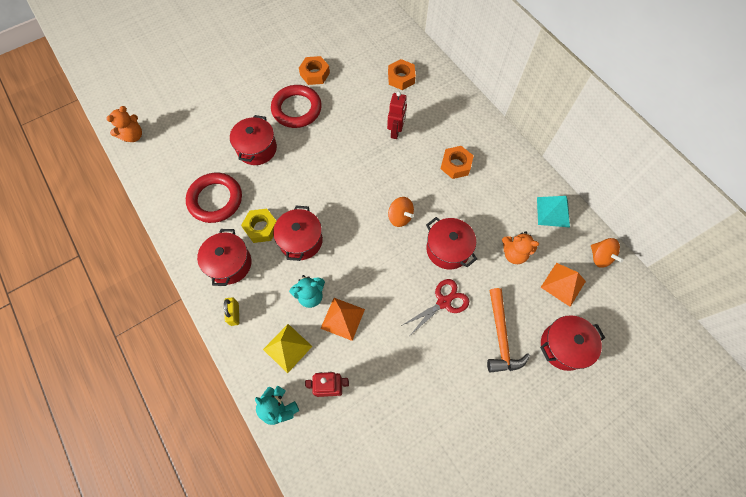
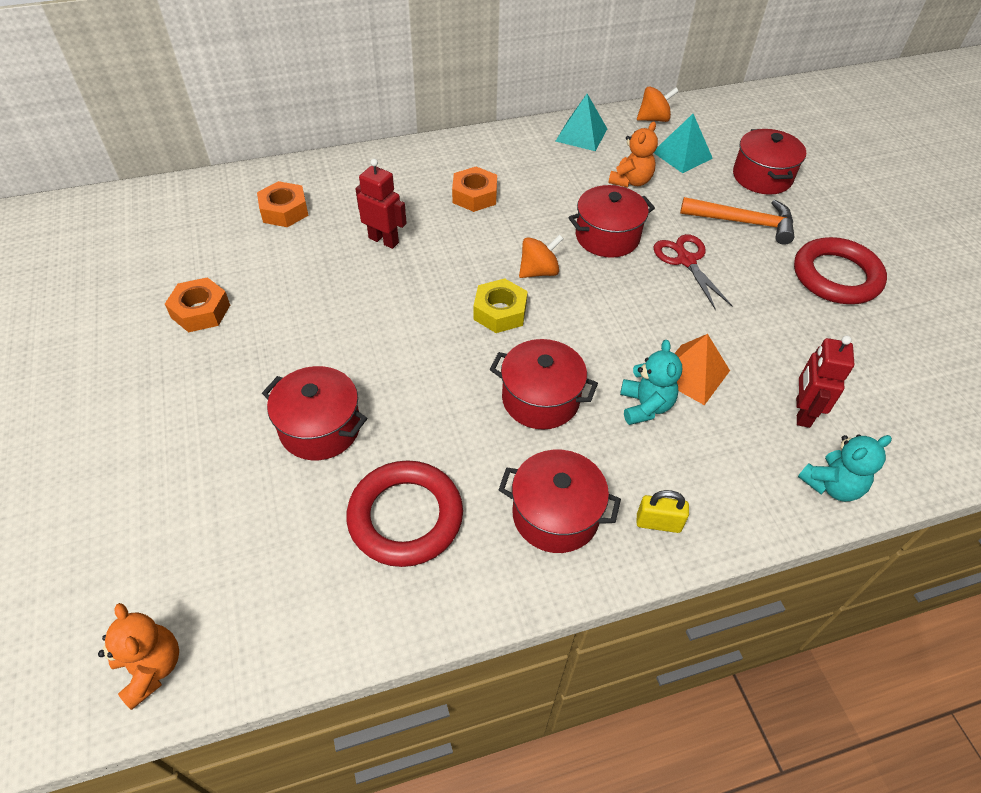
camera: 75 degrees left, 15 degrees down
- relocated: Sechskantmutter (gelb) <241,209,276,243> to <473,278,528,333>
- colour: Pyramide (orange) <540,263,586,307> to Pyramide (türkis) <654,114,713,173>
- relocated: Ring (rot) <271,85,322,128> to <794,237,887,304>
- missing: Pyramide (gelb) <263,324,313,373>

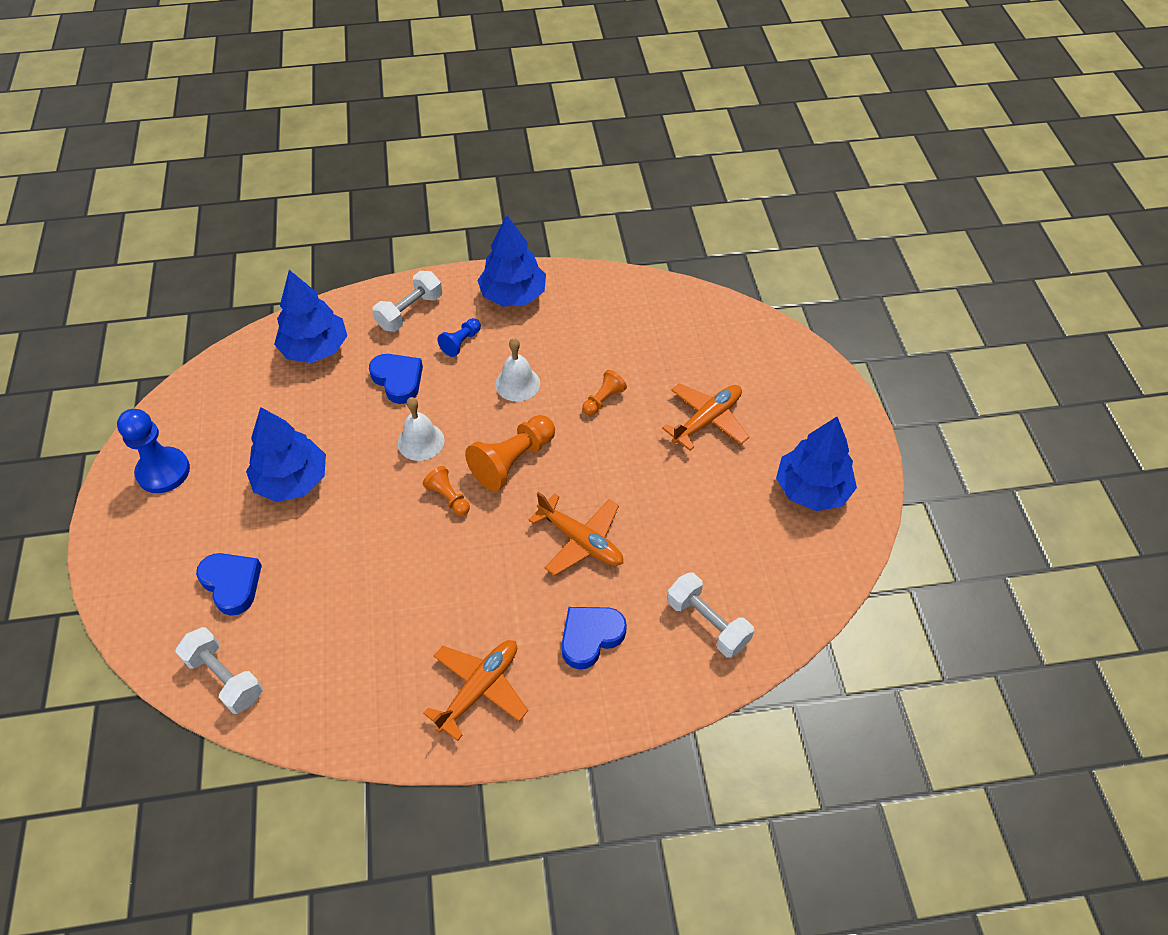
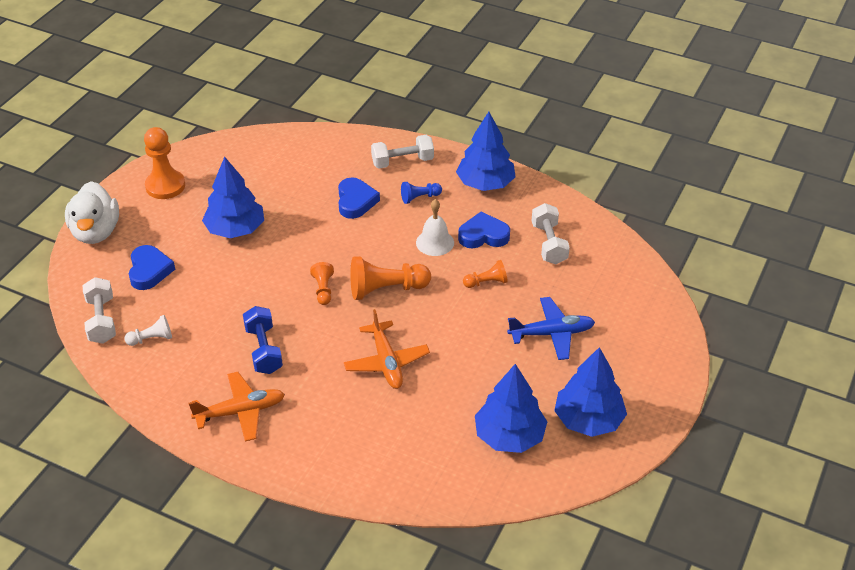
camera: 35 degrees right, 10 degrees down
- appeared: Ente (weiß) <65,181,119,244>
- appeared: Bauer (weiß) <124,315,172,346>
- colour: Bauer (blau) <117,409,190,493> to Bauer (orange) <144,127,185,199>
- appeared: Hantel (blau) <243,306,283,374>
- relocated: Herz (blau) <562,607,627,669> to <458,212,510,248>
- relocated: Baum (blau) <274,270,347,363> to <475,364,548,453>
- colour: Flugzeug (orange) <662,383,749,451> to Flugzeug (blau) <507,297,595,360>
- relocated: Hantel (weiß) <667,572,754,658> to <532,203,570,264>
- missing: Glocke (weiß) <398,397,444,461>

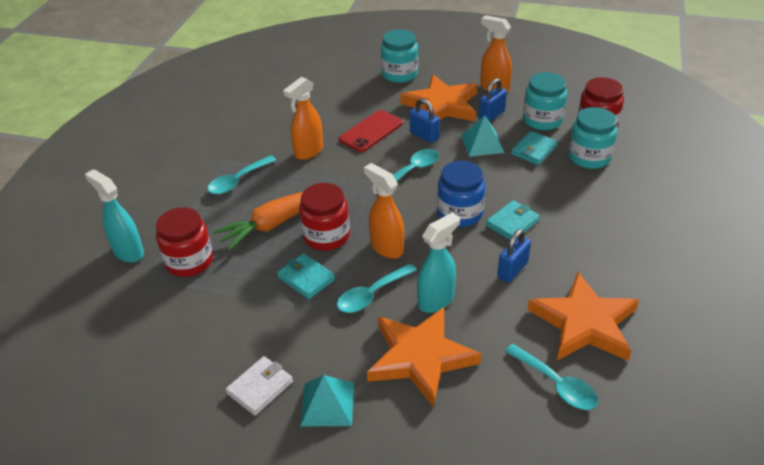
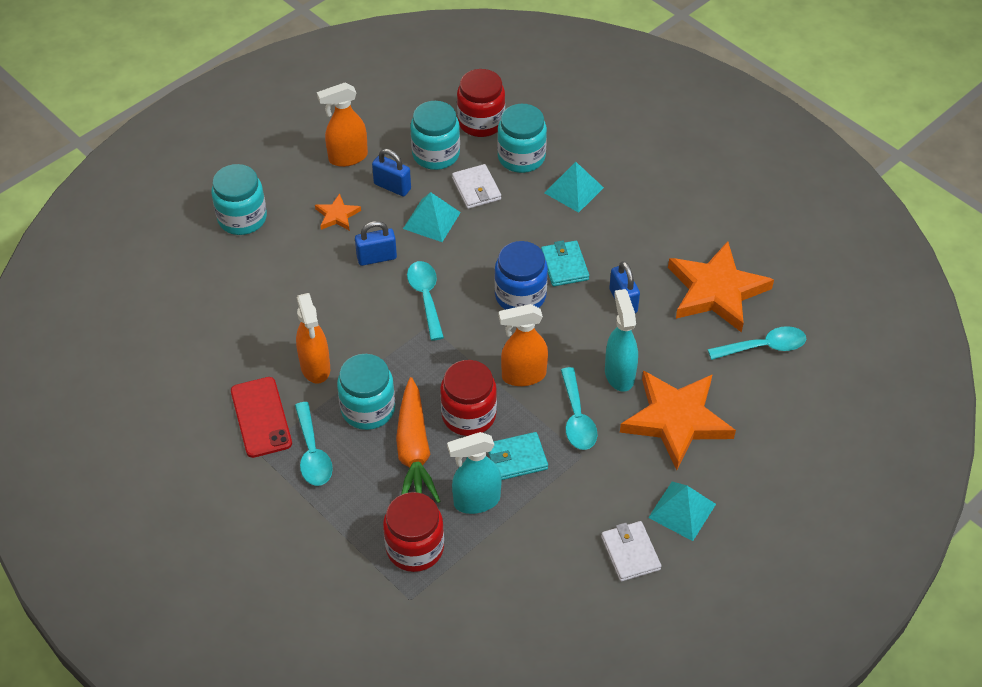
camera: 60 degrees left, 10 degrees up
- relocated: Handy (rot) <339,110,403,152> to <231,377,292,458>
- size: Stern (orange) <400,74,477,121> = <315,193,361,231> x0.45
- appeared: Einmachglas (türkis) <337,354,395,430>
- spun: Vorhängeschloss (blau) <479,78,507,122> = <372,149,411,196> 45 degrees counterclockwise
- relocated: Sprühflasche (türkis) <85,169,144,263> to <447,432,502,514>
- colour: Geldbörse (türkis) <511,131,558,165> to Geldbörse (weiß) <452,164,501,209>
- appeared: Pyramide (türkis) <545,162,604,213>

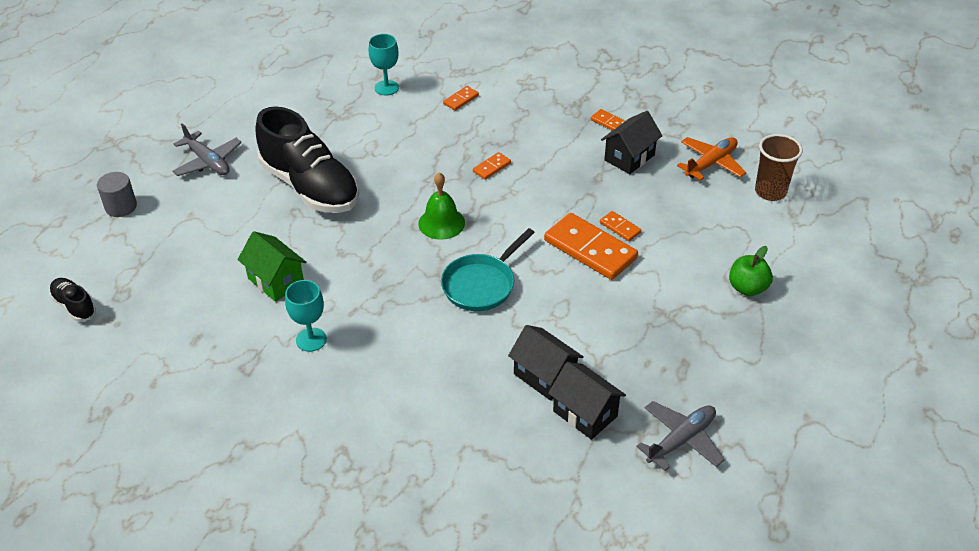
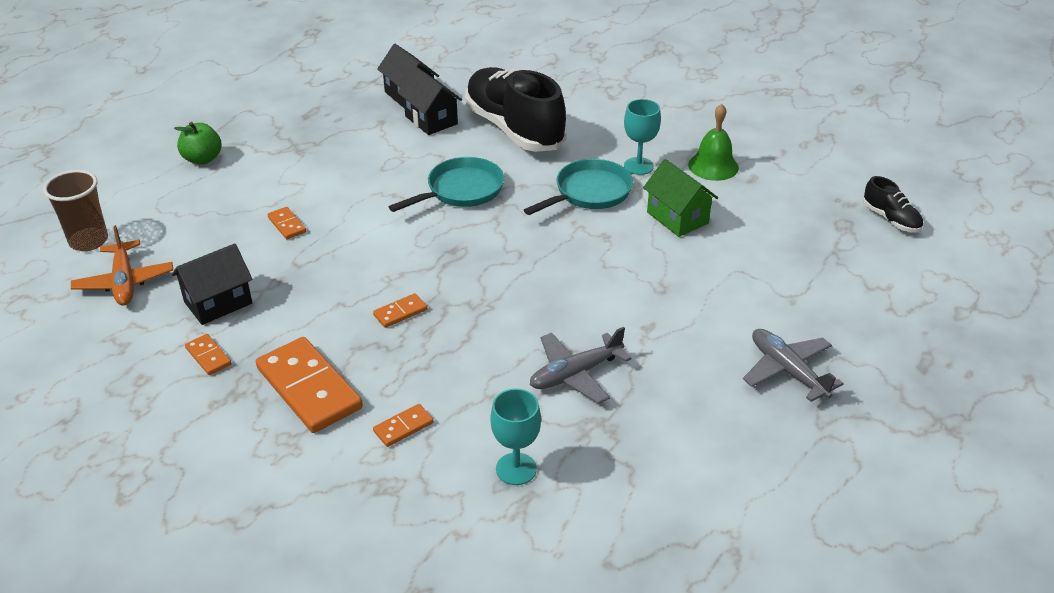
camera: 170 degrees left, 5 degrees down
- spun: Flugzeug (orange) <677,137,747,180> = <71,225,173,306> 75 degrees counterclockwise
- relocated: Dominostein (orange) <544,213,638,280> to <256,337,363,433>
- relocated: Schuh (schwarz) <256,106,360,213> to <465,67,567,152>
- appeared: Pfanne (türkis) <524,159,633,215>
- relocated: Flugzeug (grau) <636,401,725,471> to <530,327,632,404>
- relocated: Glocke (grün) <418,172,465,240> to <688,104,739,181>
- missing: Vollzylinder (grau) <97,172,137,217>

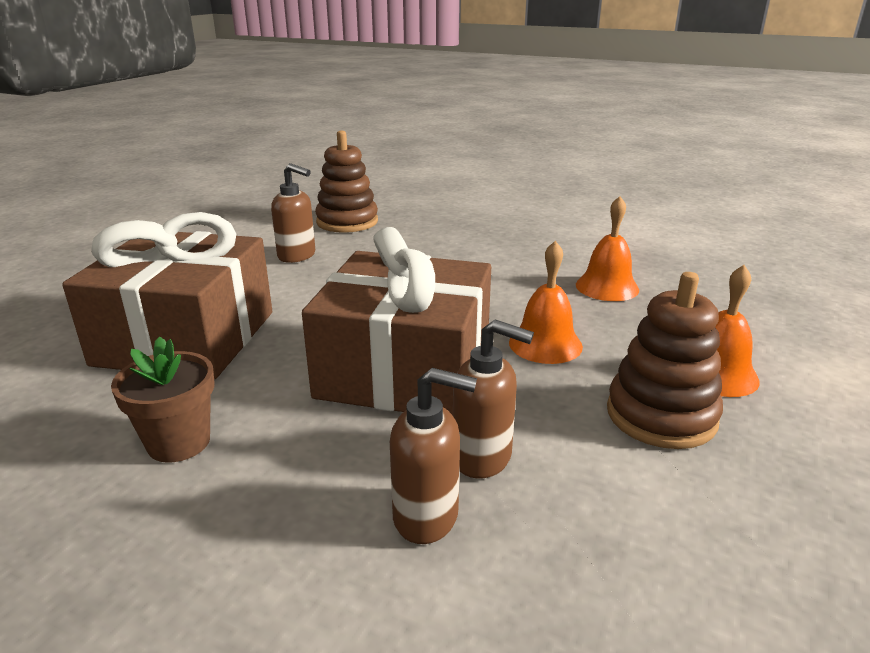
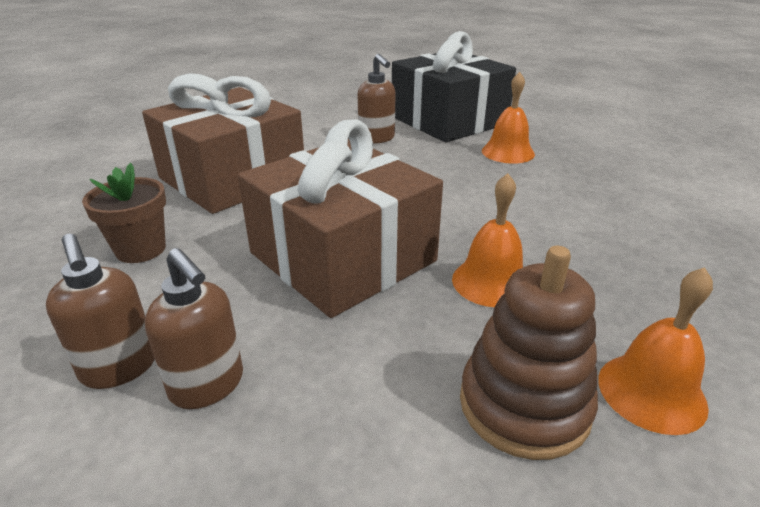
camera: 35 degrees right, 5 degrees up
- relocated: Seifenspender (braun) <453,319,534,479> to <46,234,155,389>
- exchanged: Stapelspielzeug (braun) <315,130,378,233> to Geschenk (schwarz) <392,31,516,142>
- relocated: Glocke (orange) <576,196,639,301> to <482,72,535,164>

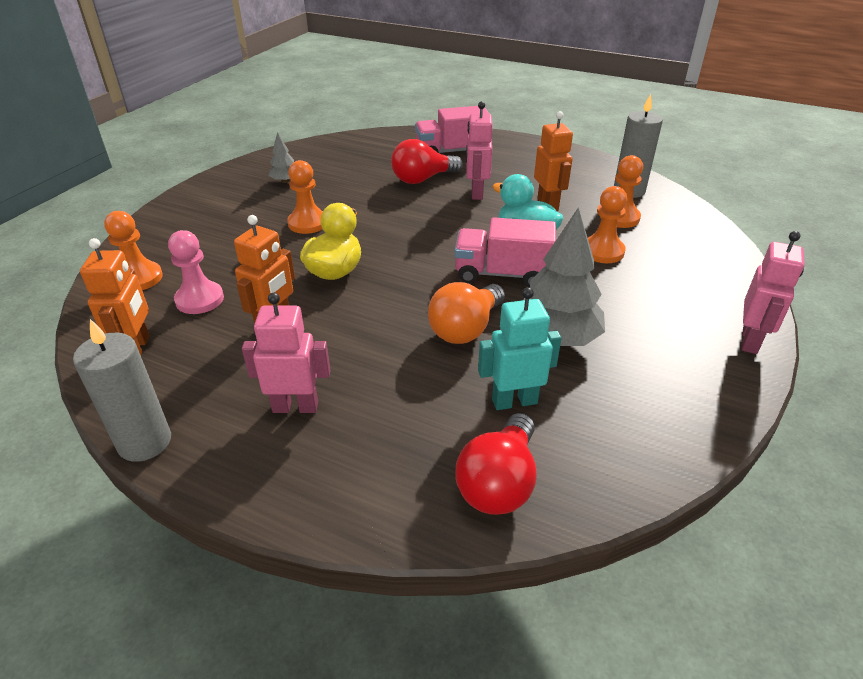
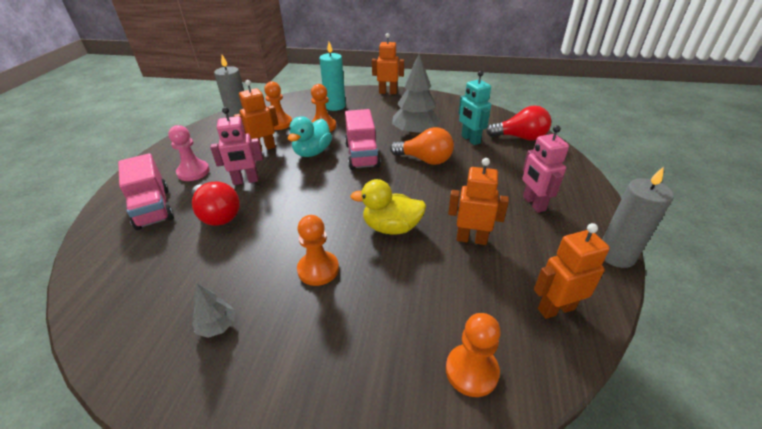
camera: 105 degrees left, 0 degrees up
- relocated: Bauer (rosa) <168,230,224,314> to <168,125,210,181>
- appeared: Kerze (türkis) <319,42,346,111>
- colour: Roboter (rosa) <741,231,805,354> to Roboter (orange) <372,33,404,94>

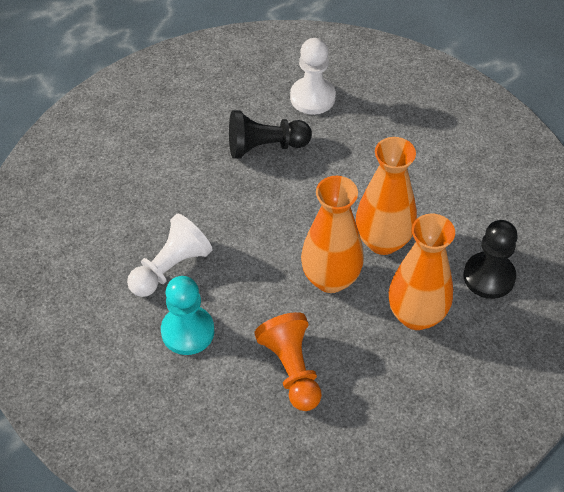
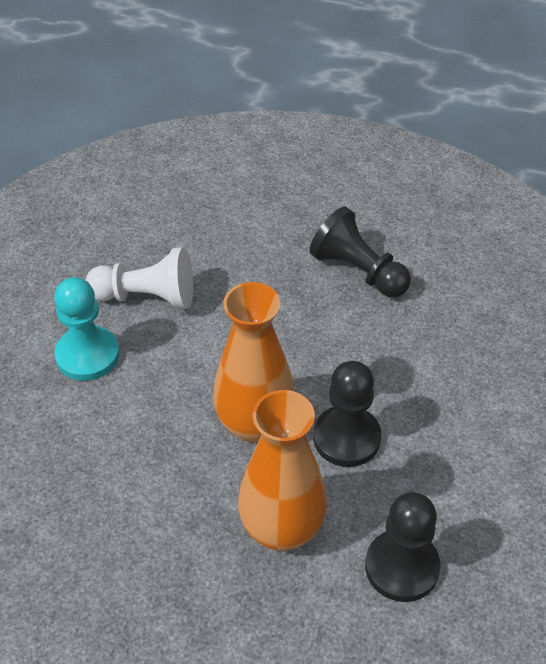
camera: 50 degrees right, 5 degrees down
- exchanged: Vase (orange) <356,137,417,255> to Bauer (schwarz) <313,361,381,467>
- missing: Bauer (orange) <254,312,322,411>
- missing: Bauer (weiß) <290,38,336,115>

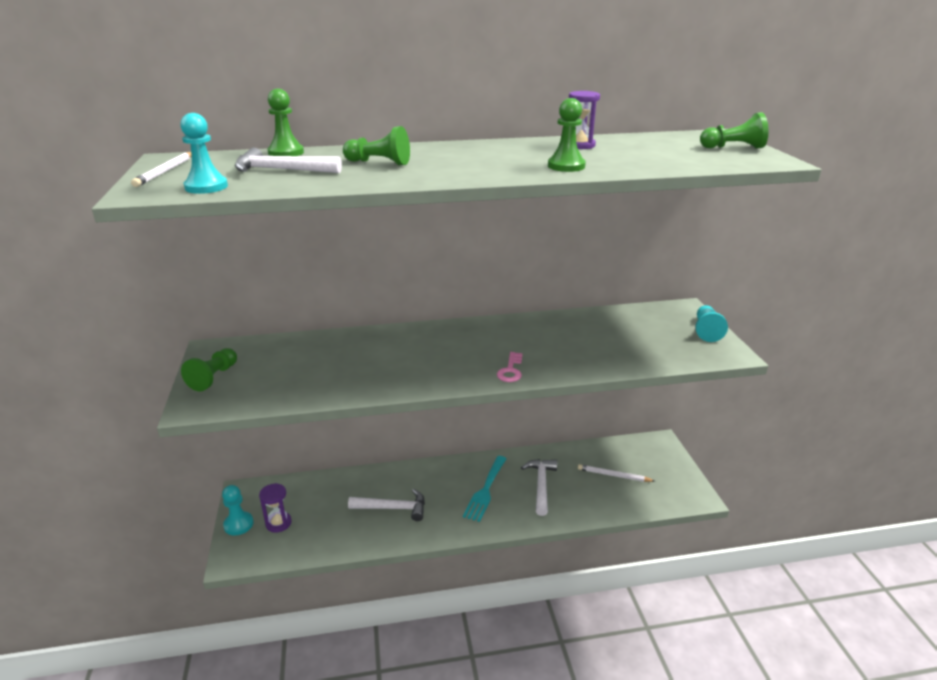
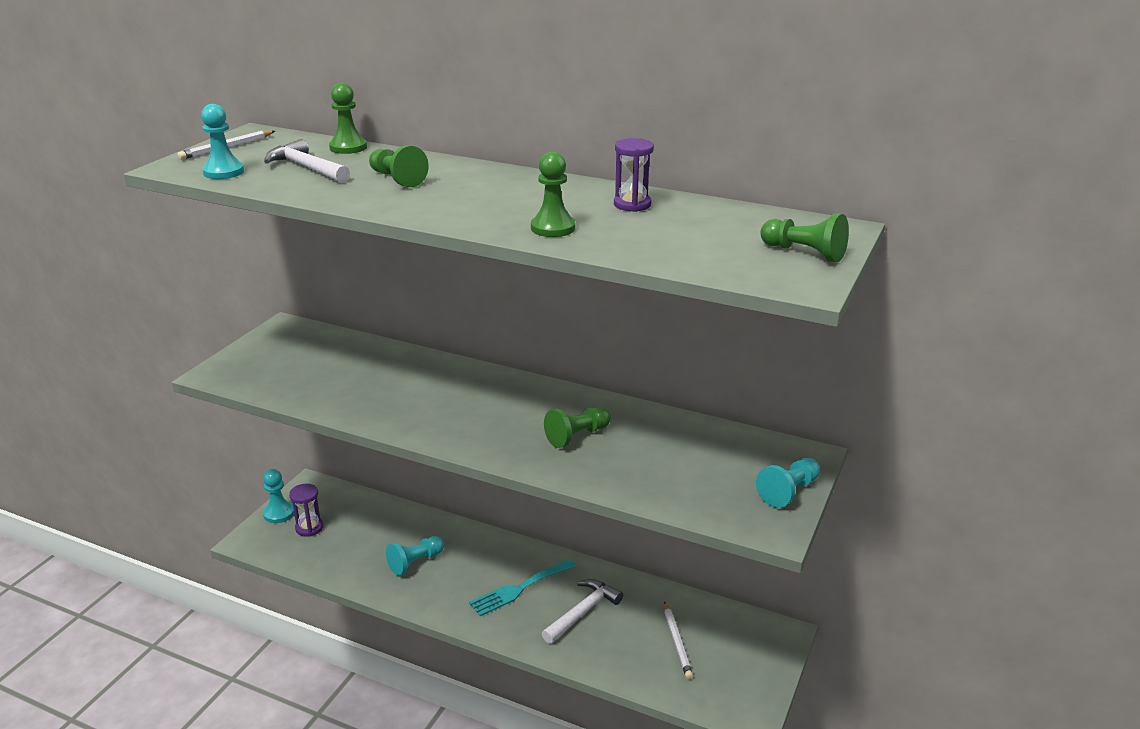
camera: 35 degrees right, 0 degrees up
- exchanged: Hammer (weiß) <348,489,425,521> to Bauer (türkis) <386,536,444,576>
- relocated: Bauer (grün) <181,348,237,391> to <544,407,611,448>
- spun: Bleistift (weiß) <578,464,655,482> = <664,601,693,679> 150 degrees counterclockwise
- missing: Schlüssel (rosa) <497,352,522,382>

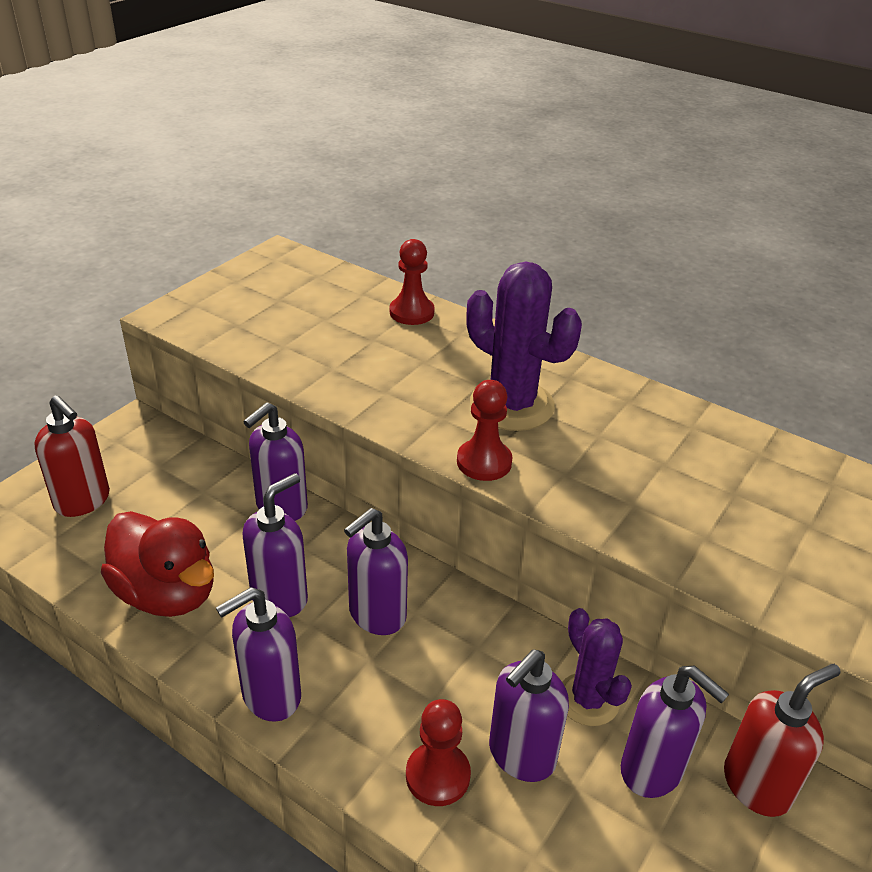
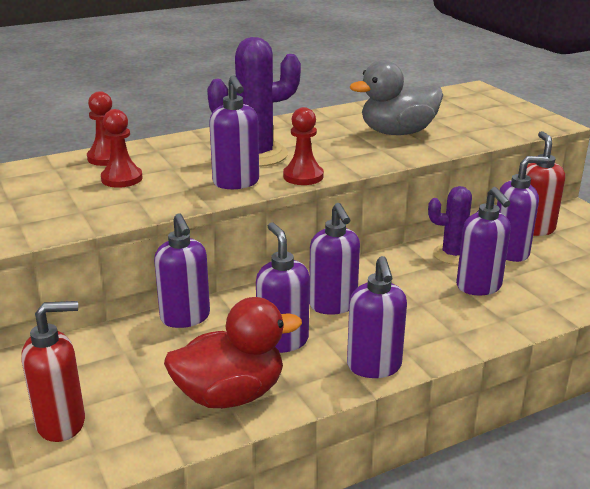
camera: 60 degrees left, 10 degrees down
- relocated: Bauer (rot) <406,699,471,806> to <101,109,143,188>
- appeared: Seifenspender (lila) <209,75,259,189>
- appeared: Ente (grau) <350,60,443,135>

